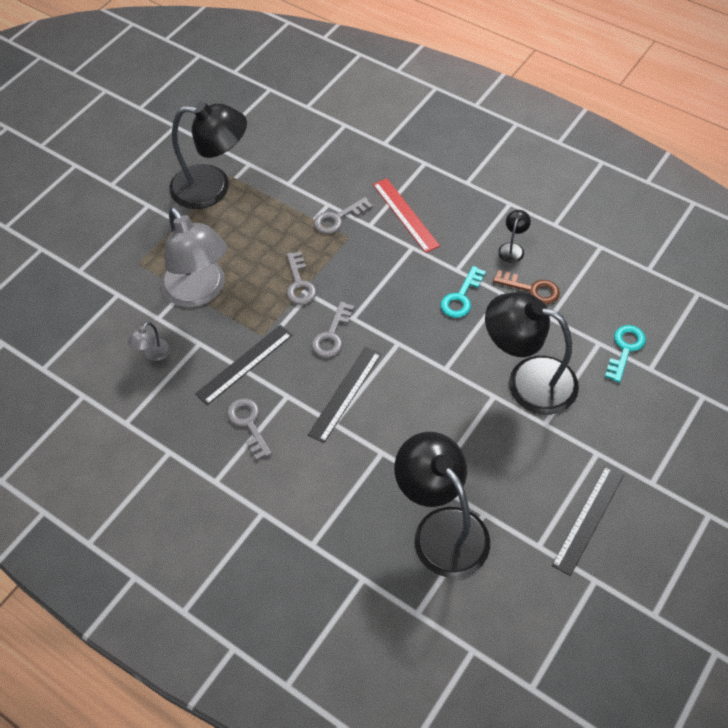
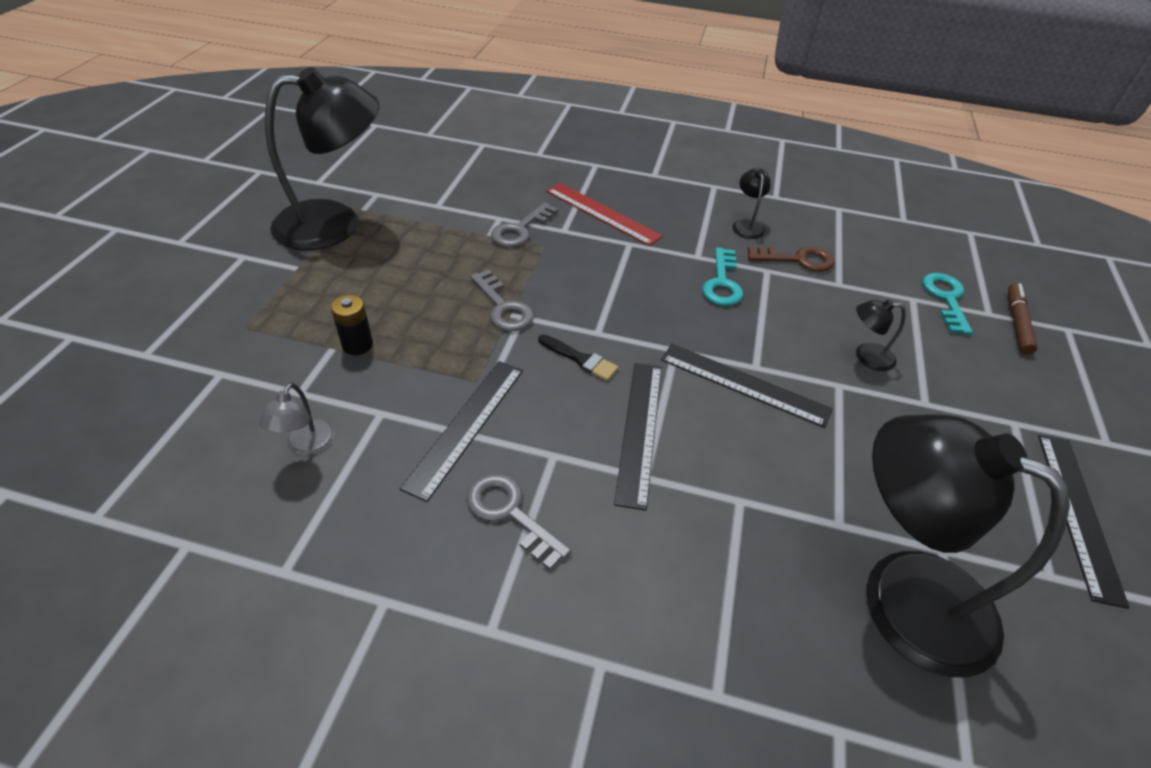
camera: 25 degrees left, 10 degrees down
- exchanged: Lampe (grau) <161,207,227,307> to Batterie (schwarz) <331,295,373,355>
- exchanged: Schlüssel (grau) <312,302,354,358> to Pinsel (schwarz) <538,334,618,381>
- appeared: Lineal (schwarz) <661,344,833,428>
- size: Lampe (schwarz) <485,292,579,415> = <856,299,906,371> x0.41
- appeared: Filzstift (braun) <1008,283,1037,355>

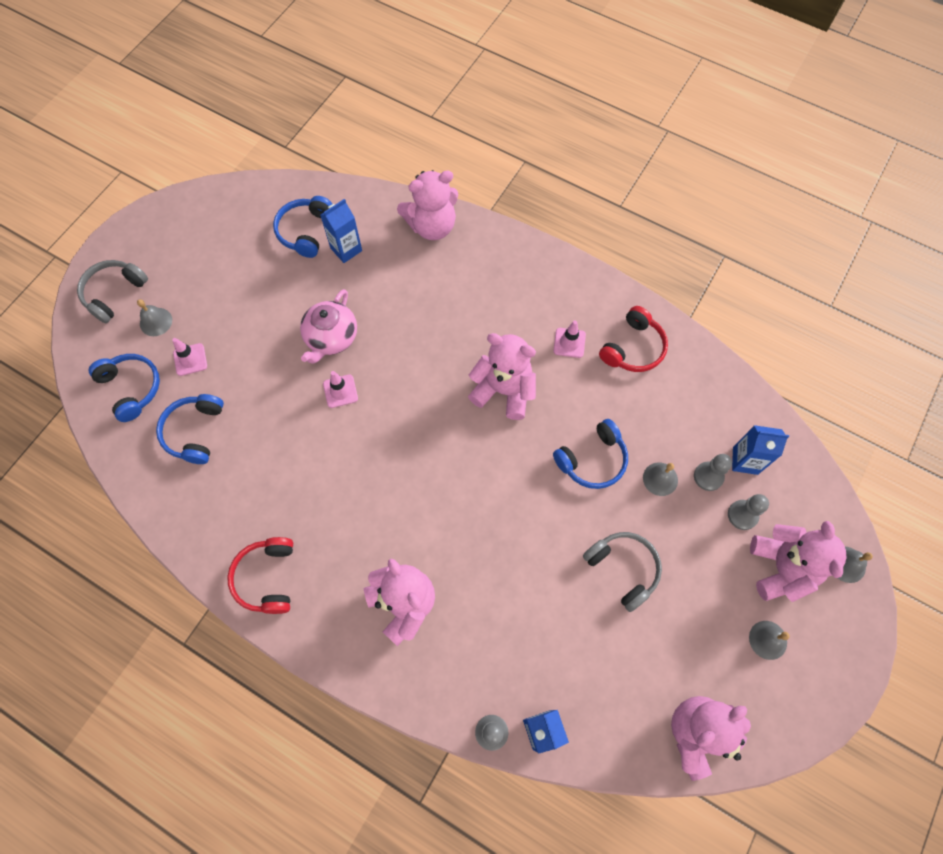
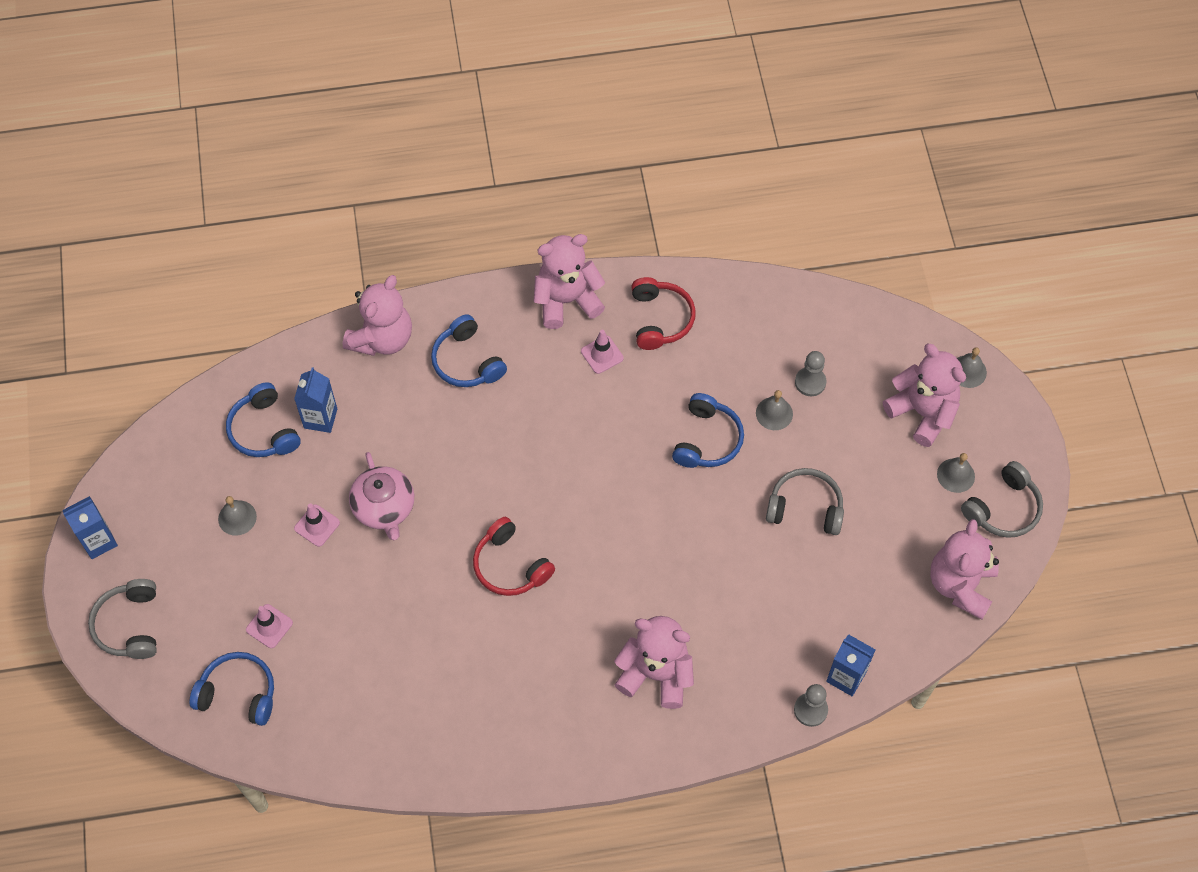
camera: 40 degrees left, 5 degrees down
- relocated: Getränkekarton (blau) <732,425,789,475> to <63,496,118,559>
- relocated: Glocke (grau) <137,299,172,336> to <218,496,257,536>
- relocated: Leitkegel (rosa) <323,371,358,408> to <294,503,340,547>
- relocated: Kopfhörer (blau) <156,394,224,464> to <431,314,507,387>
- relocated: Kopfhörer (rot) <227,537,293,614> to <473,517,555,596>
- relocated: Teddybär (rosa) <468,333,536,420> to <533,234,605,329>
- appeared: Kopfhörer (grau) <961,461,1043,538>
- missing: Bauer (grau) <728,494,769,530>

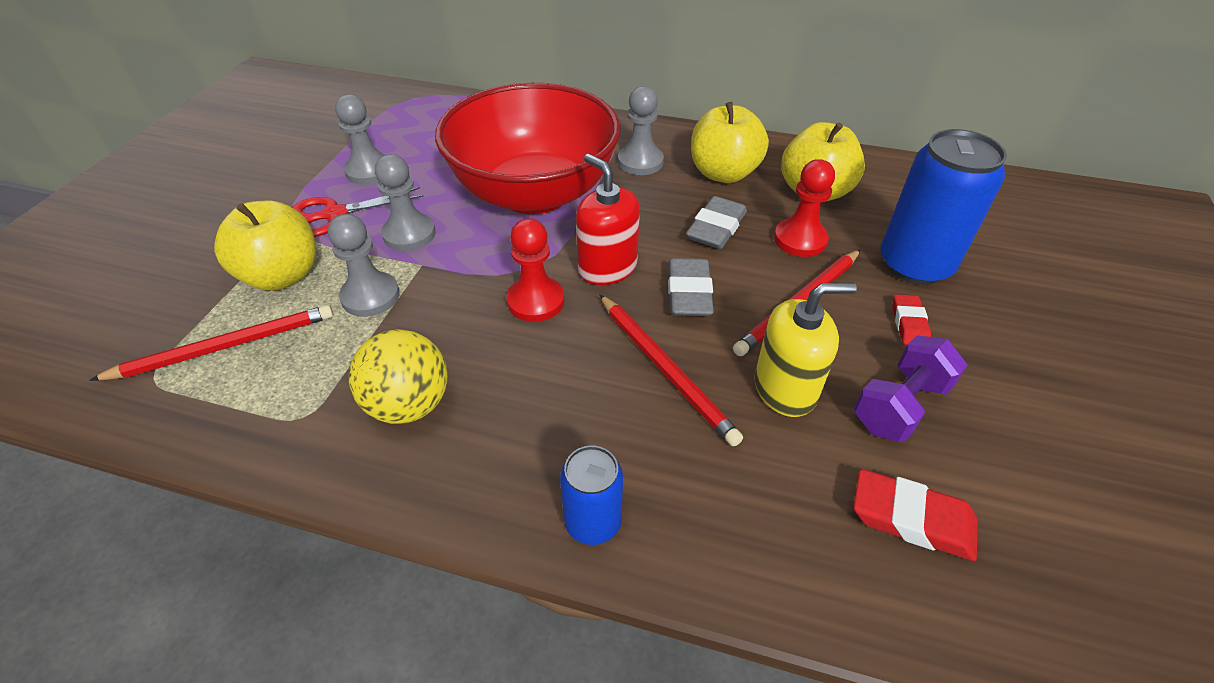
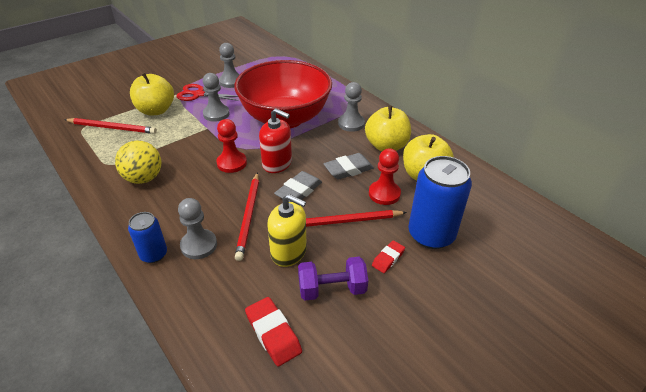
camera: 35 degrees right, 5 degrees down
- relocated: Bauer (grau) <328,214,400,317> to <178,198,217,259>
- spun: Seifenspender (rot) <576,154,640,285> = <259,108,292,173> 120 degrees clockwise

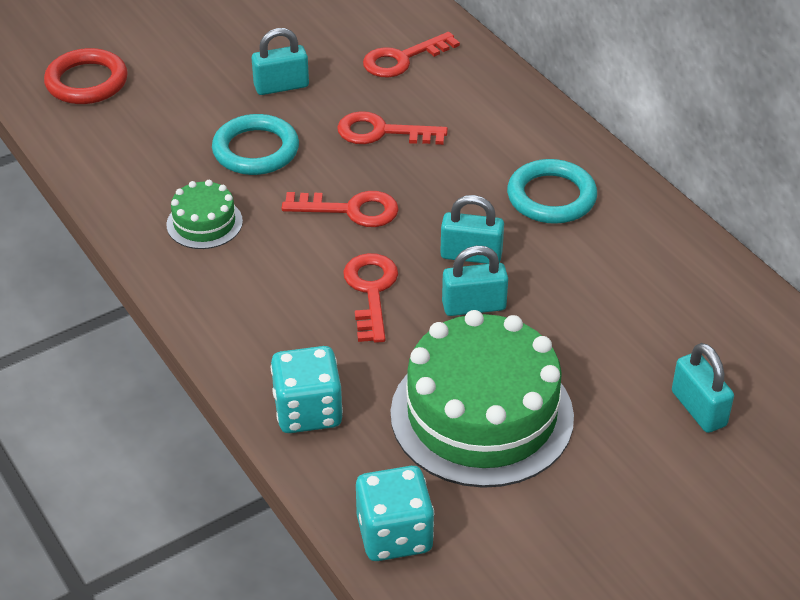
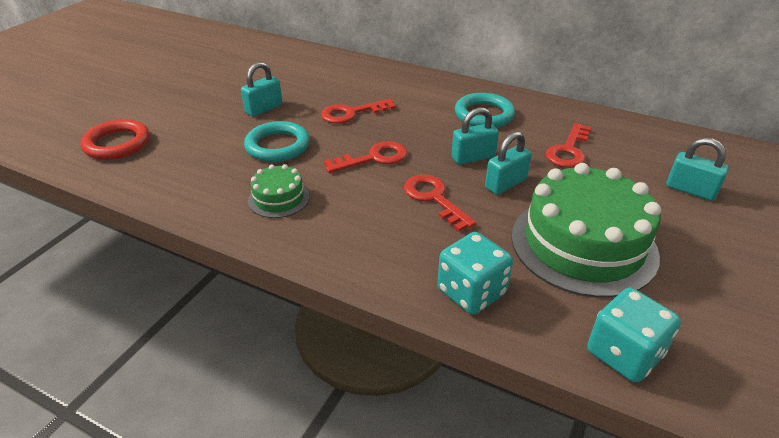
camera: 30 degrees left, 5 degrees down
- relocated: Schlüssel (rot) <363,32,460,78> to <546,123,591,168>

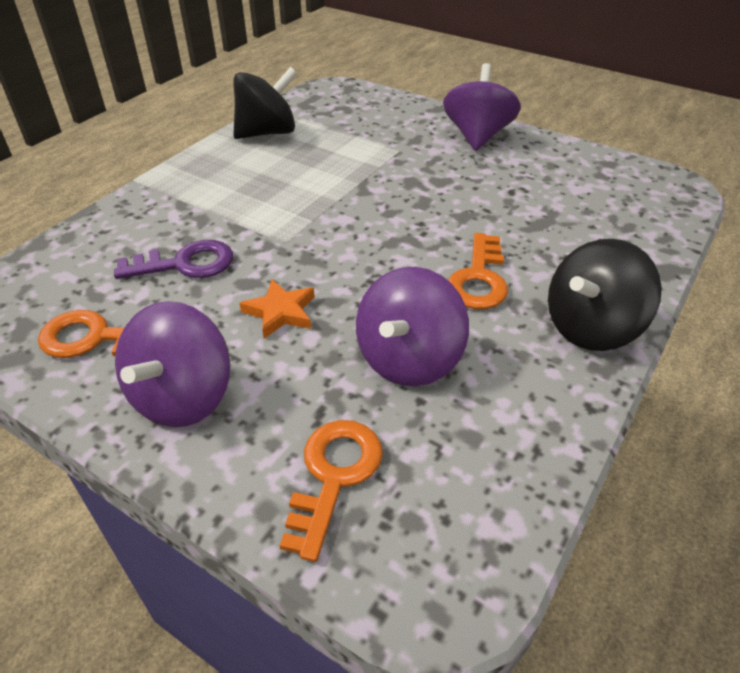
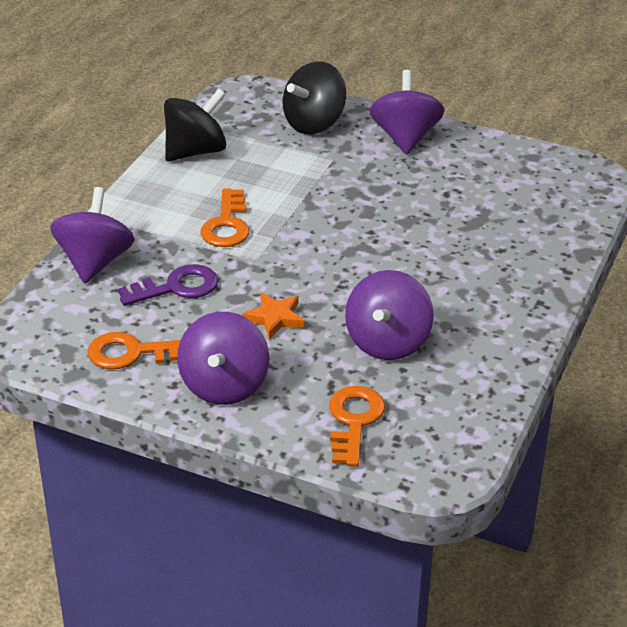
camera: 10 degrees left, 5 degrees down
- appeared: Kreisel (lila) <50,187,135,283>
- relocated: Schlüssel (orange) <448,233,508,309> to <200,188,249,247>
- relocated: Kreisel (schwarz) <548,239,662,351> to <283,61,346,134>

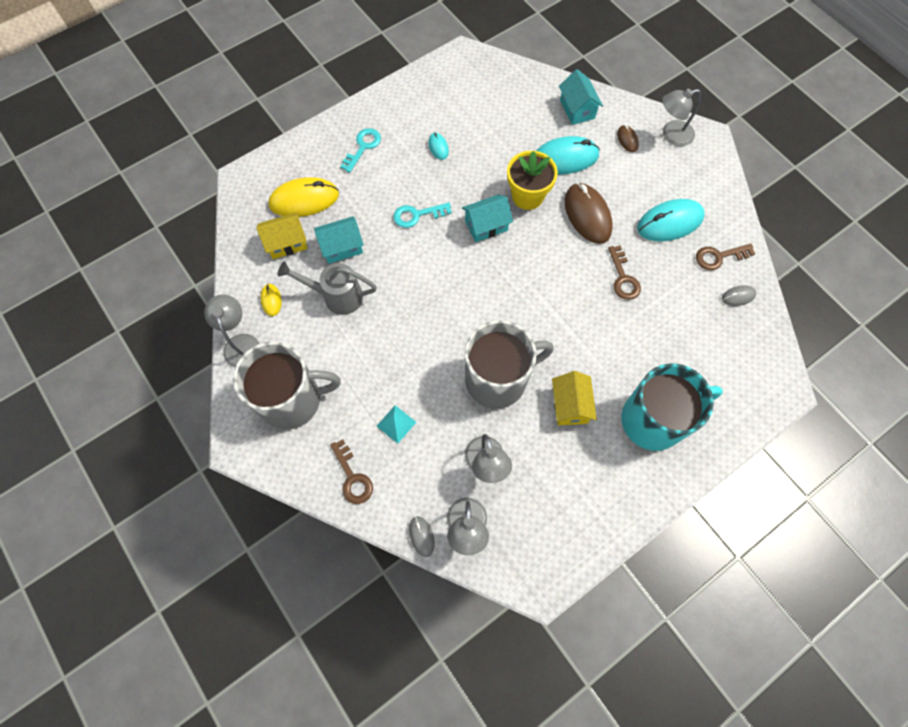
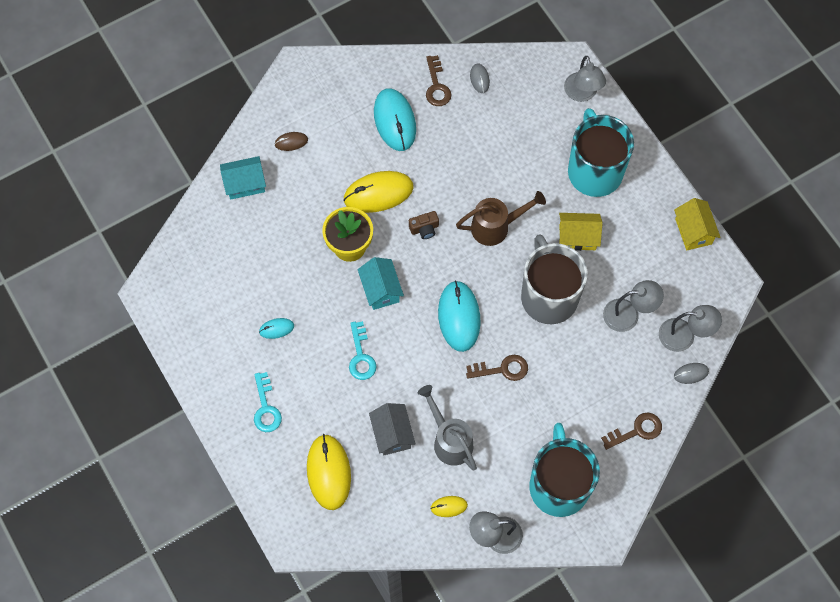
camera: 85 degrees left, 0 degrees up
- spun: Schlüssel (türkis) <340,128,381,173> = <254,372,282,432> 135 degrees counterclockwise
- colour: Computermaus (braun) <565,183,613,244> to Computermaus (gelb) <343,171,414,213>
- colour: Haus (türkis) <314,216,364,264> to Haus (grau) <369,403,416,455>
- appeared: Kamera (braun) <409,211,439,239>
- spun: Gießkanne (grau) <278,261,377,315> = <418,385,477,471> 135 degrees clockwise
- relocated: Computermaus (türkis) <536,136,600,174> to <438,280,481,352>
- appeared: Gießkanne (braun) <456,191,546,246>
- relocated: Schlüssel (braun) <608,245,641,300> to <466,355,528,381>
- colour: Tasse (grau) <233,342,341,430> to Tasse (türkis) <529,423,600,517>
- relocated: Lampe (grau) <662,88,701,146> to <564,56,606,102>
- relocated: Haus (gelb) <257,212,308,259> to <674,198,720,250>
- missing: Pyramide (türkis) <377,405,416,444>

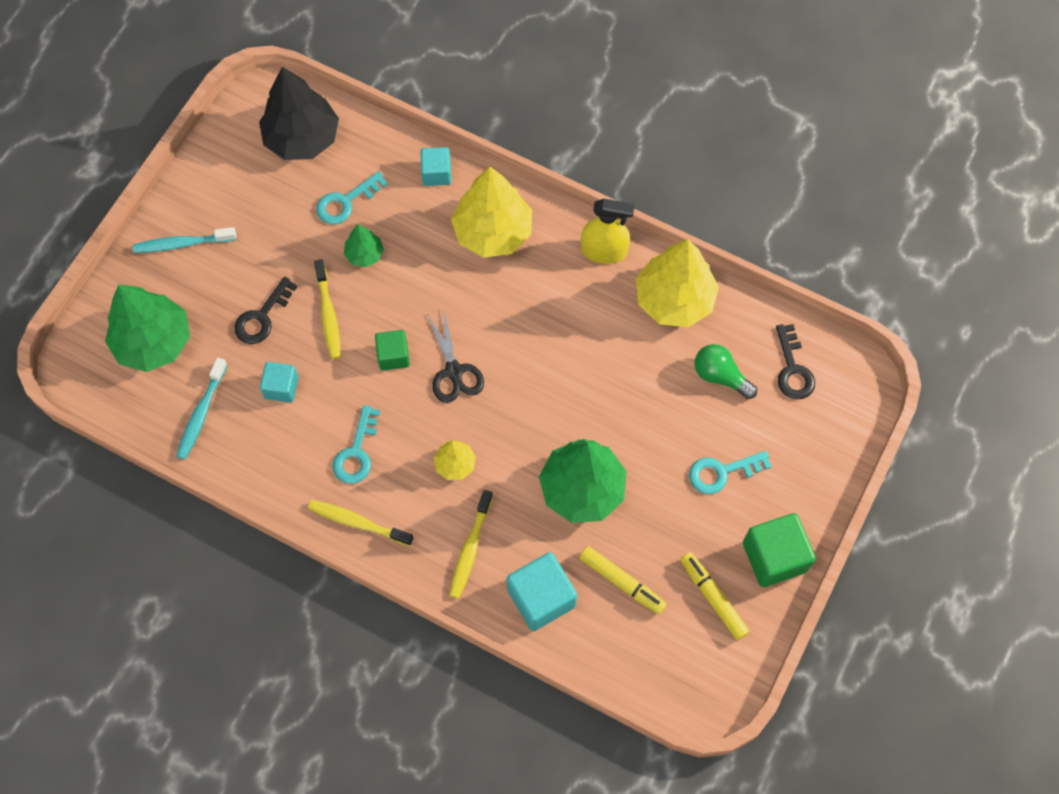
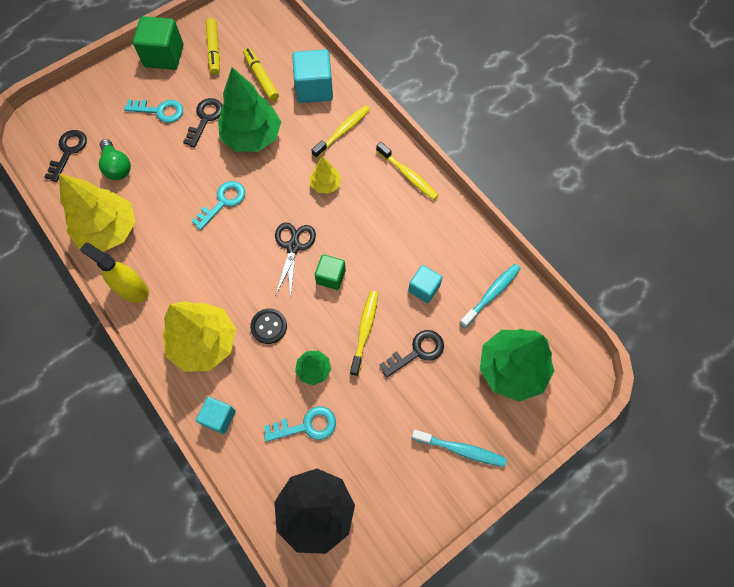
camera: 155 degrees left, 0 degrees up
- appeared: Schlüssel (schwarz) <183,98,223,148>
- relocated: Schlüssel (türkis) <333,405,380,484> to <191,181,245,230>
- appeared: Knopf (schwarz) <250,308,287,344>

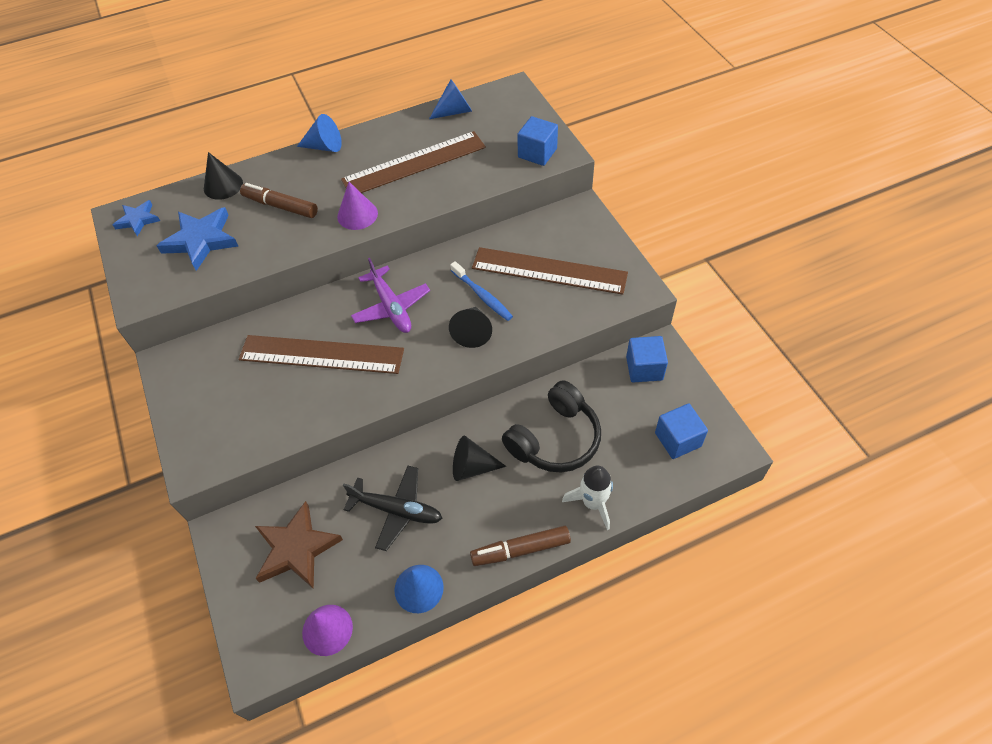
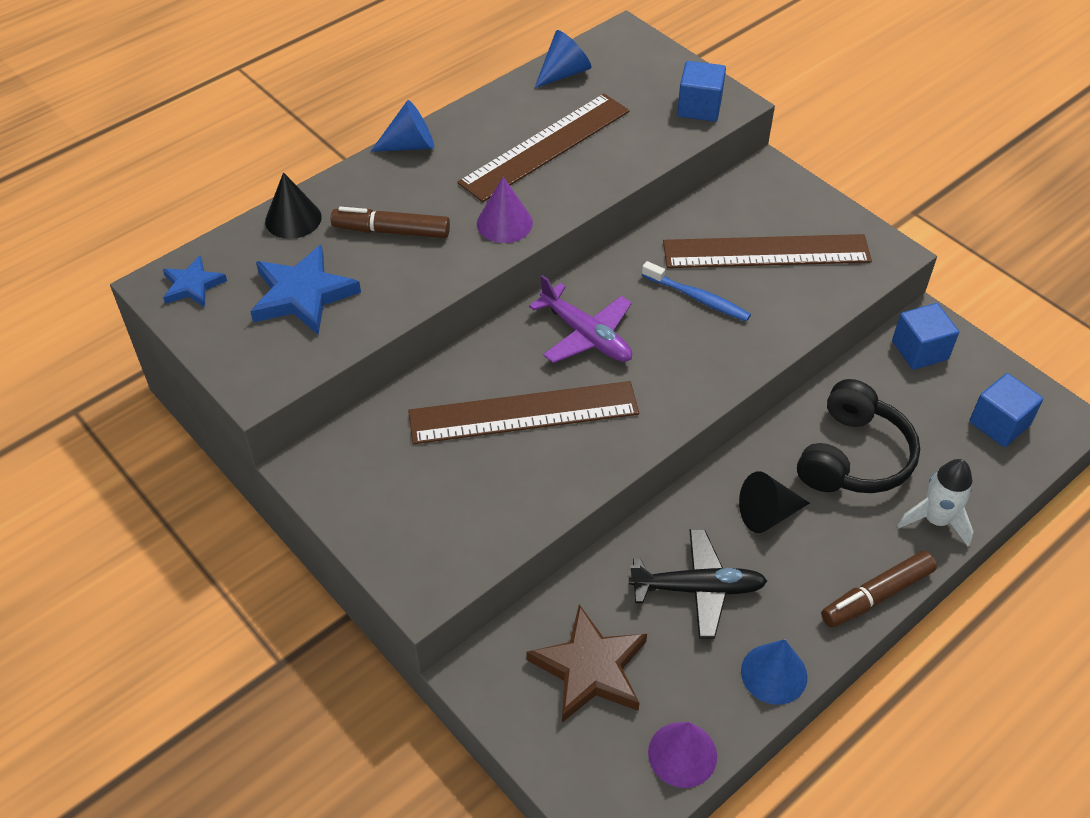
camera: 20 degrees left, 5 degrees down
- missing: Kegel (schwarz) <449,307,492,348>

